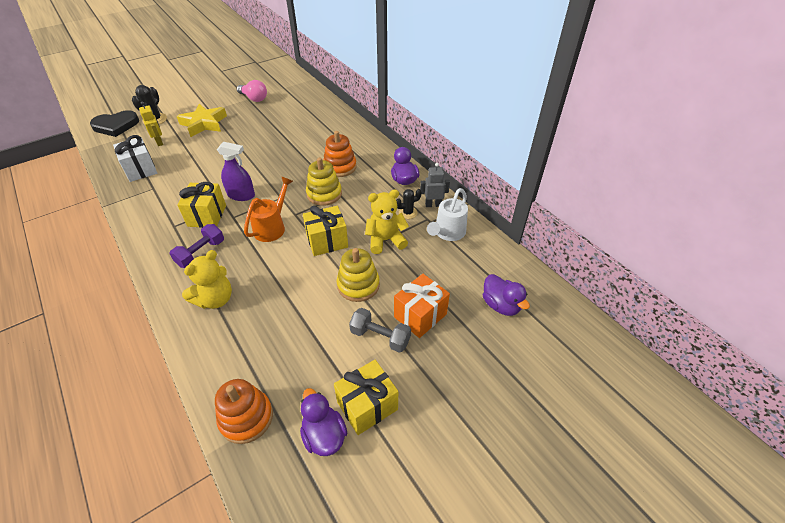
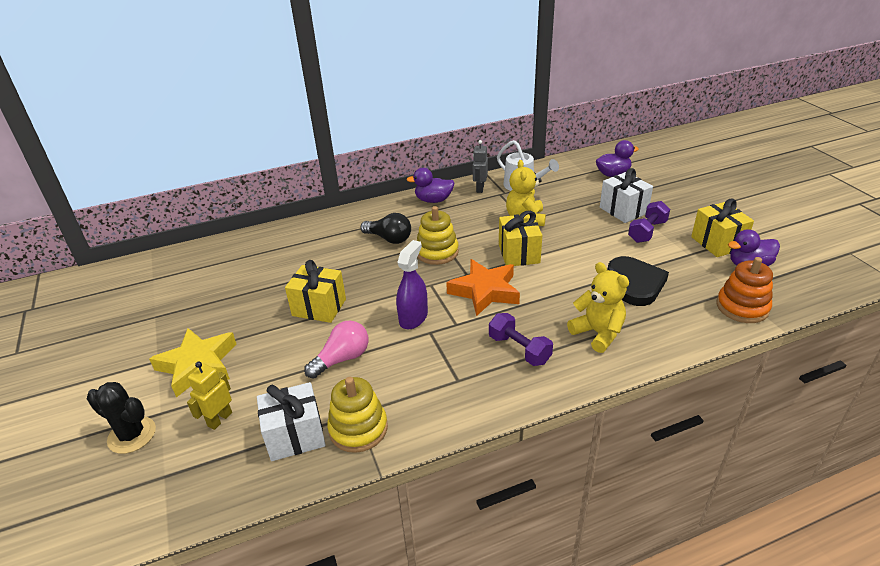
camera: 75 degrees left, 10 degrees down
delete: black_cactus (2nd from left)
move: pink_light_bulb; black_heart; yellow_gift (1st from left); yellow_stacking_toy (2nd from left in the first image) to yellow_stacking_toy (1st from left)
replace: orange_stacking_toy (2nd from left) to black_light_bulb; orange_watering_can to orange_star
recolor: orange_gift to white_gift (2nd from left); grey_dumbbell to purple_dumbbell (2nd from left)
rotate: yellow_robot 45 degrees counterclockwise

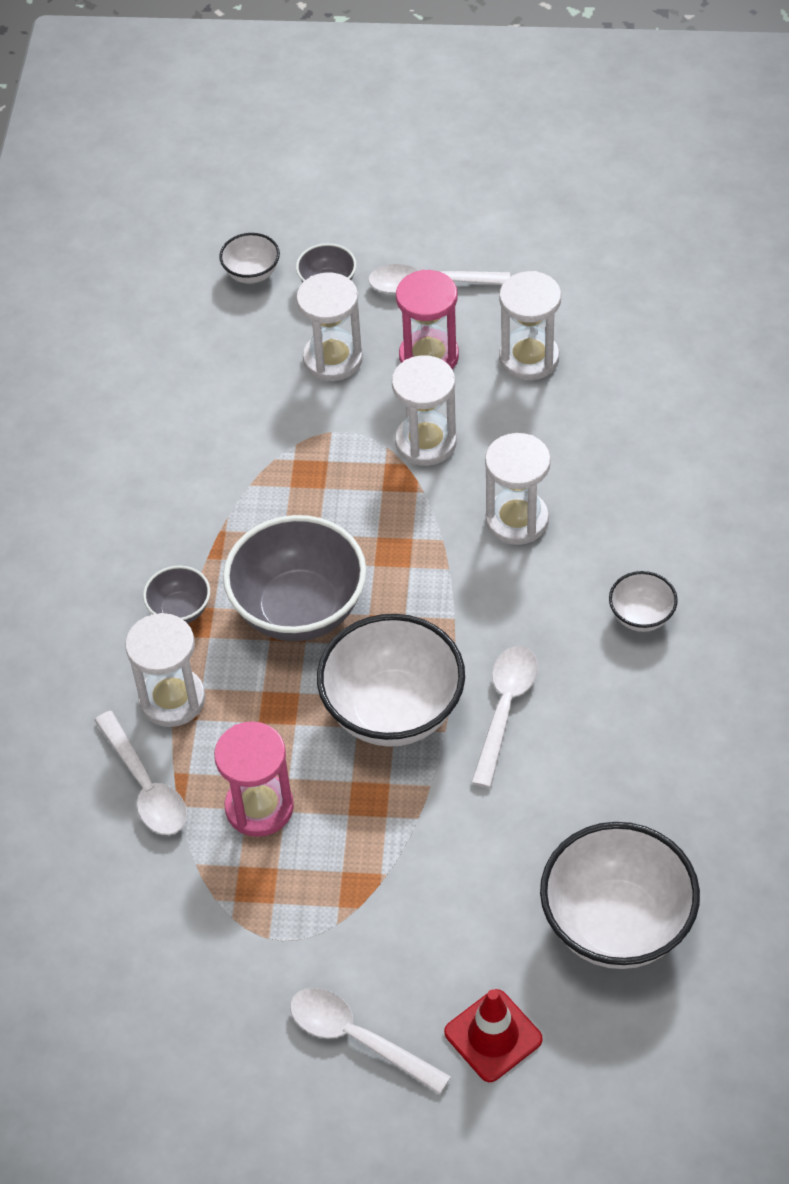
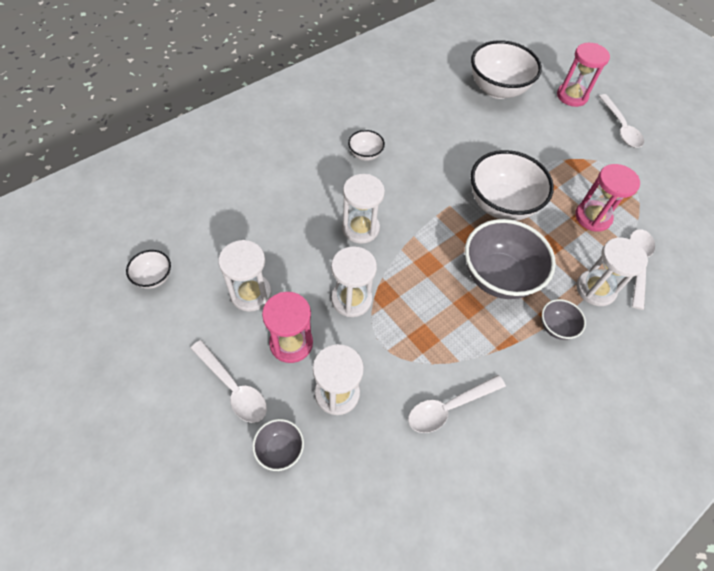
camera: 140 degrees left, 5 degrees up
move: white_bowl (1st from left); white_spoon (4th from left in the first image) to white_spoon (2nd from left)
replace: red_traffic_cone to pink_hourglass (2nd from left)

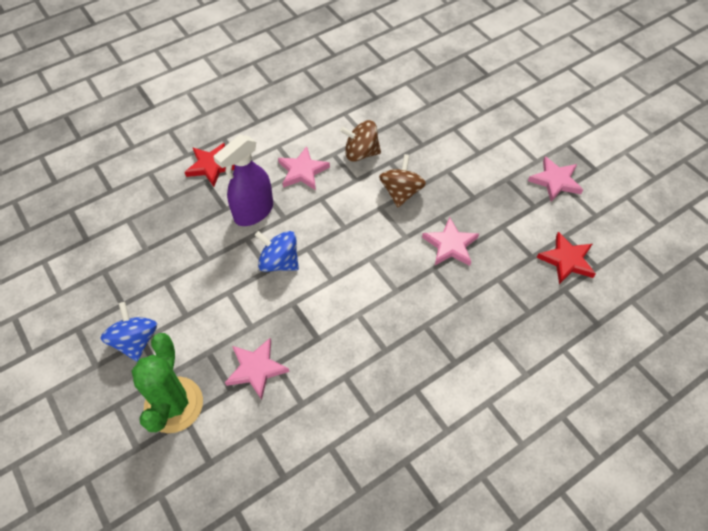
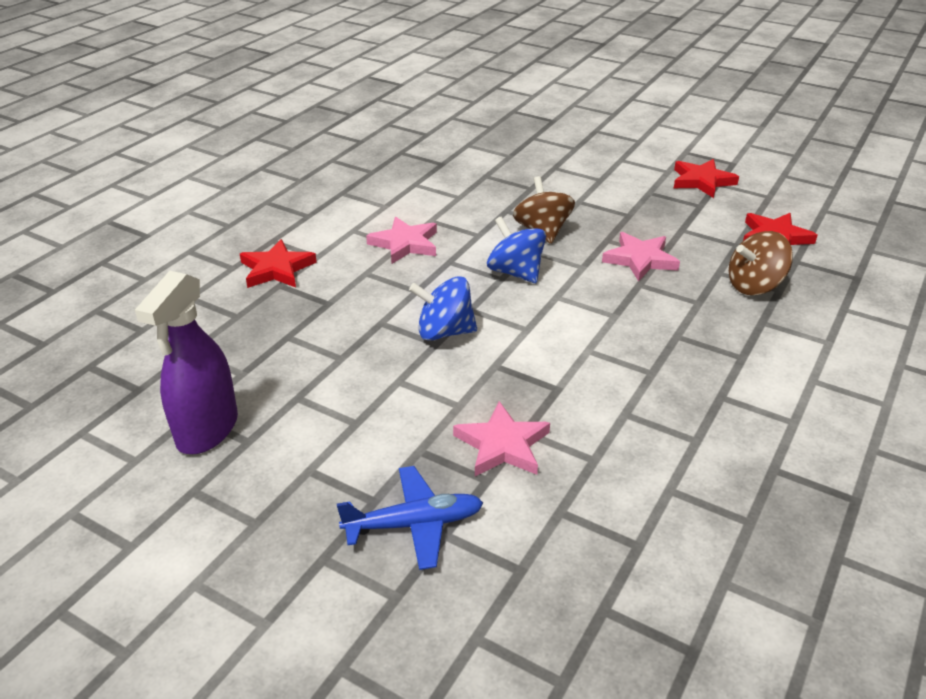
camera: 25 degrees left, 20 degrees down
move: brown_spinning_top (1st from left in the first image) to brown_spinning_top (2nd from left); purple_spray_bottle; blue_spinning_top (1st from left in the first image) to blue_spinning_top (2nd from left)
replace: green_cactus to blue_plane
recolor: pink_star (4th from left) to red_star (2nd from left)

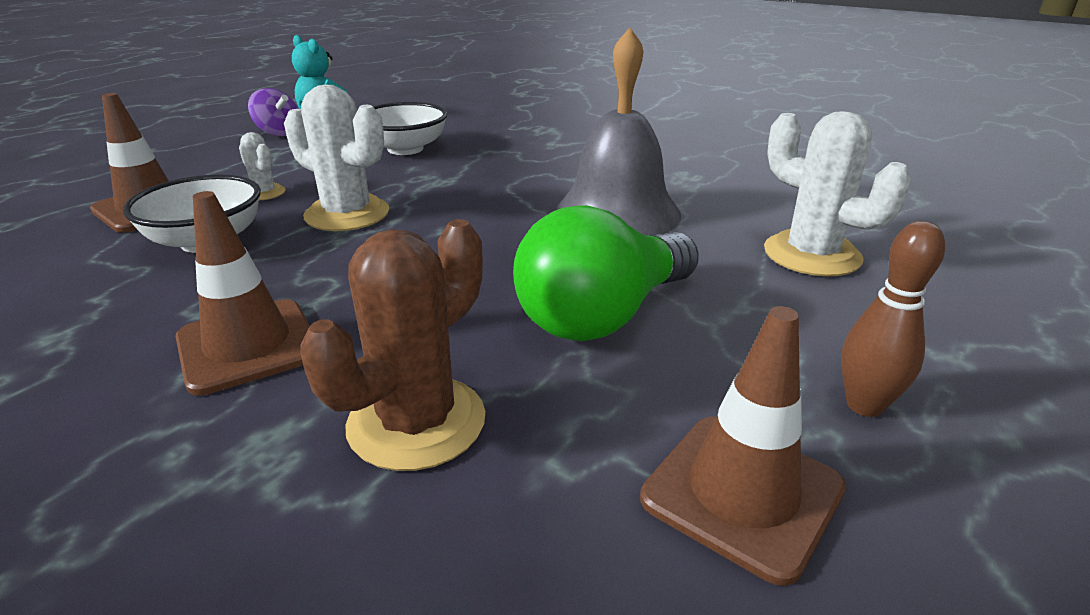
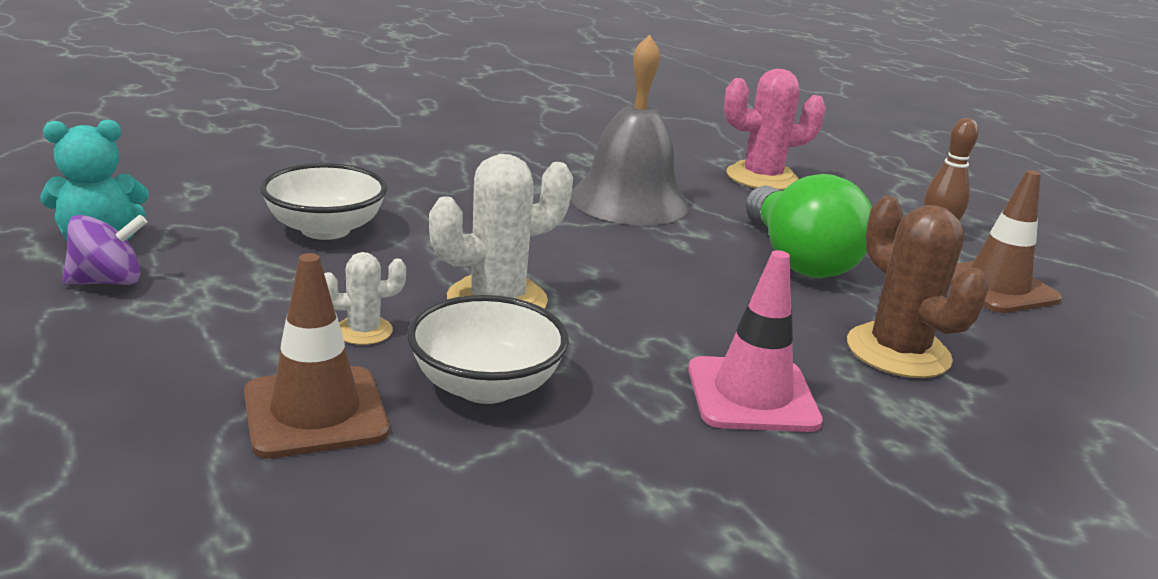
camera: 65 degrees left, 5 degrees down
recolor: white_cactus (3rd from left) to pink_cactus; brown_traffic_cone (2nd from left) to pink_traffic_cone

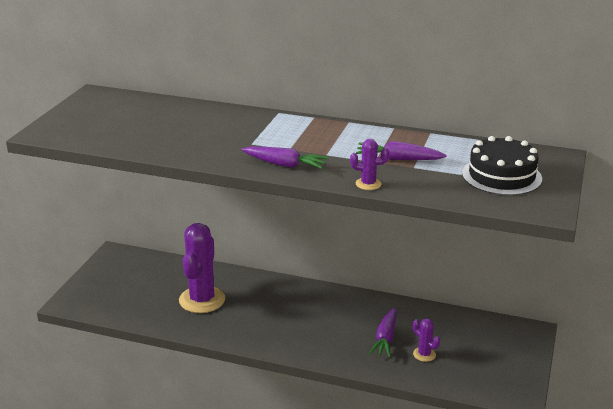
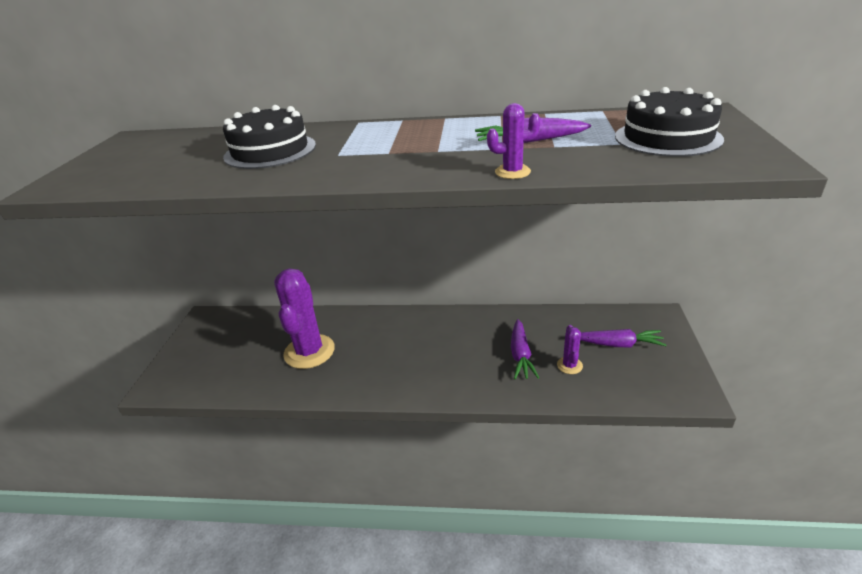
camera: 10 degrees left, 5 degrees up
insert: black_cake (1st from left)
move: purple_carrot (1st from left in the first image) to purple_carrot (3rd from left)
rotate: purple_cactus (3rd from left) 60 degrees clockwise

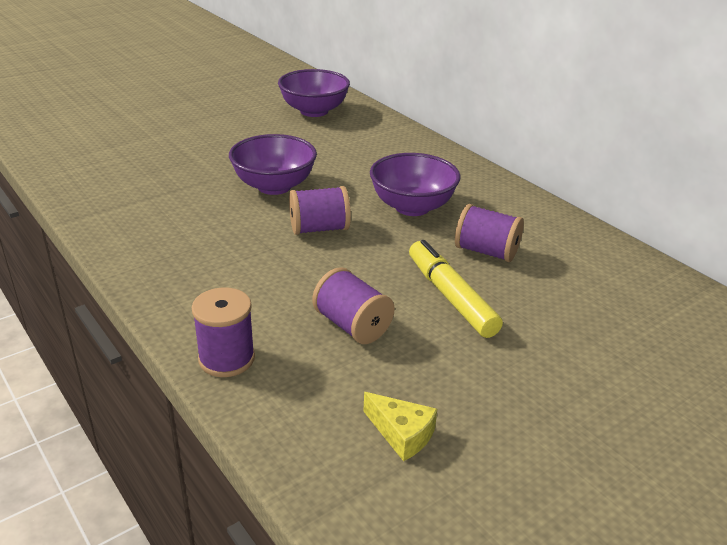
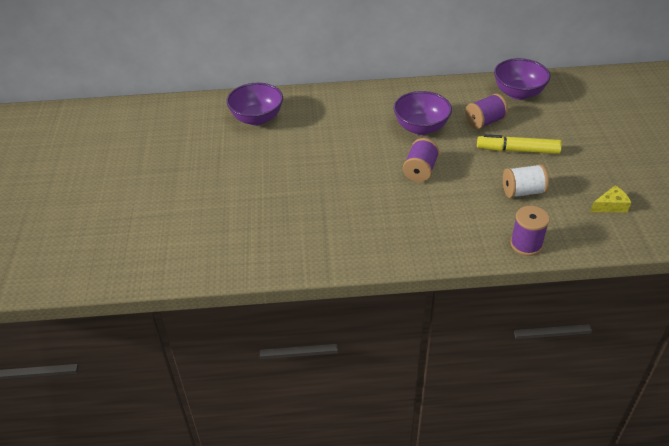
camera: 55 degrees left, 10 degrees up
move: purple_bowl (1st from left in the first image) to purple_bowl (3rd from left)
recolor: purple_spool (3rd from left) to white_spool

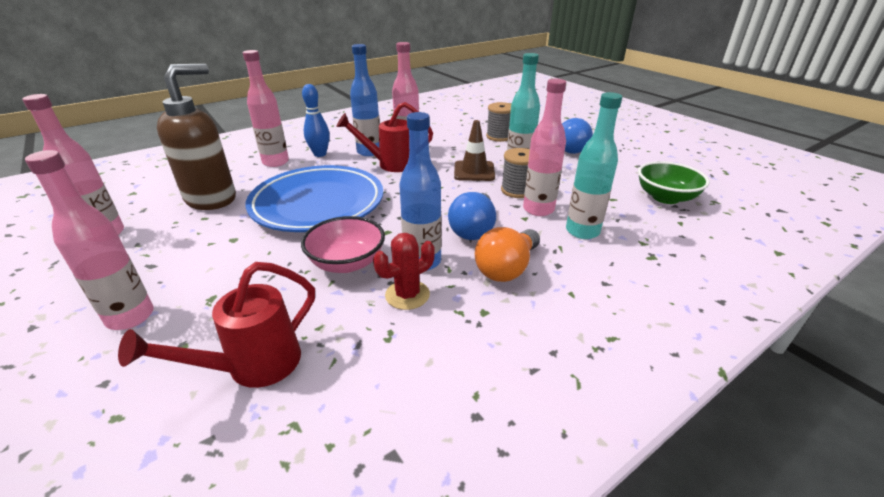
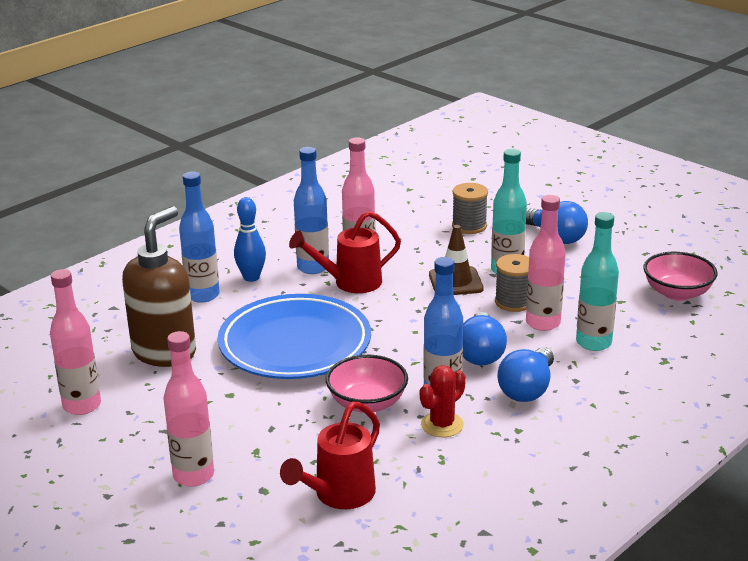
camera: 10 degrees left, 5 degrees down
recolor: pink_bottle (3rd from left) to blue_bottle (1st from left); green_bowl to pink_bowl (2nd from left); orange_light_bulb to blue_light_bulb (2nd from left)

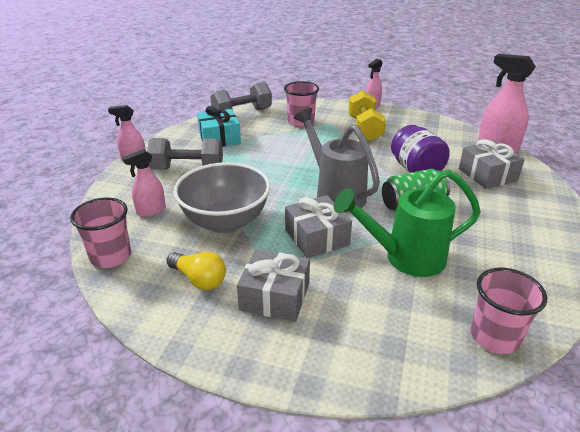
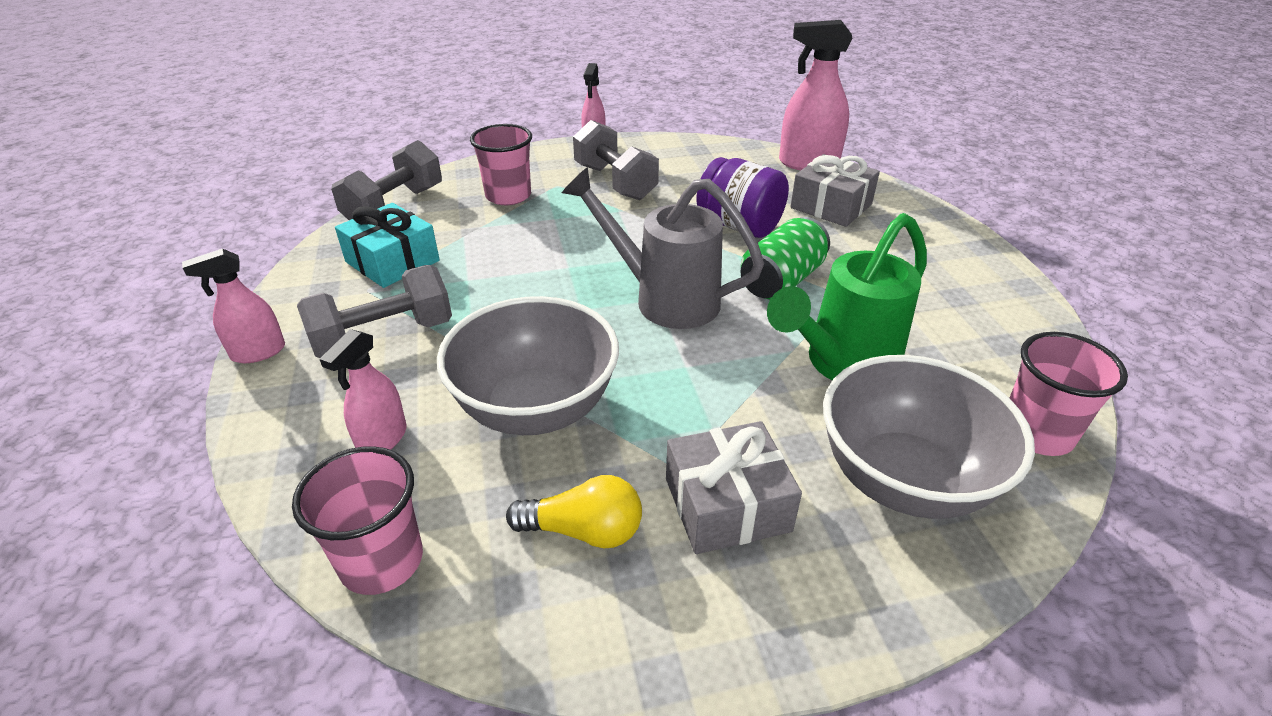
camera: 30 degrees left, 5 degrees up
delete: grey_gift (2nd from left)
insert: grey_bowl (2nd from left)
recolor: yellow_dumbbell to grey_dumbbell (3rd from left)

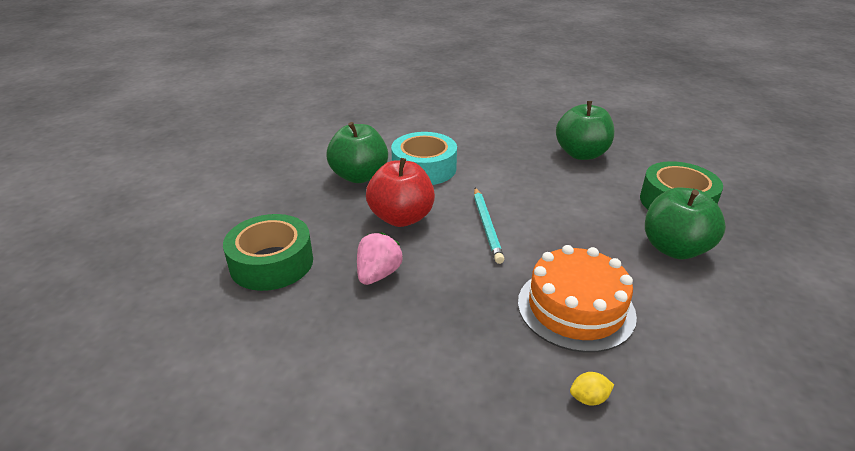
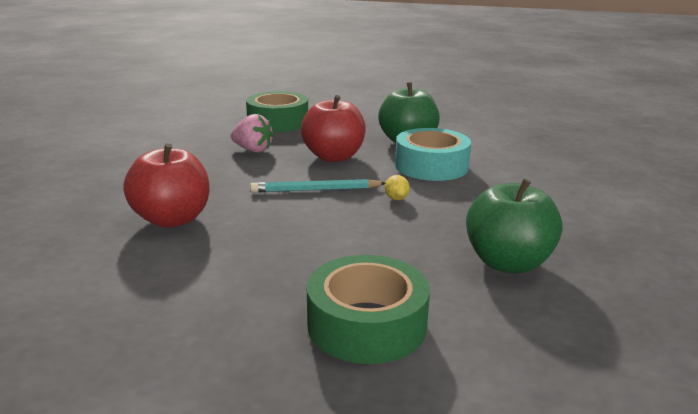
camera: 90 degrees right, 10 degrees down
delete: green_apple (3rd from left)
move: yellow_lemon
replace: orange_cake to red_apple (1st from left)

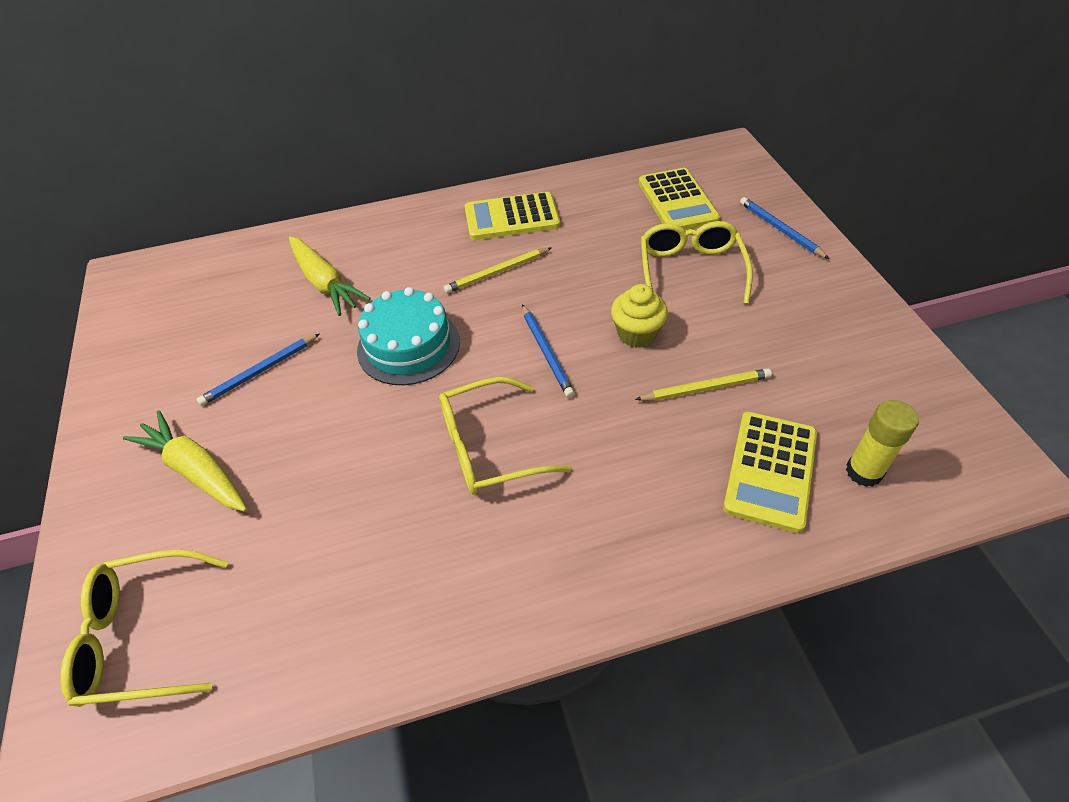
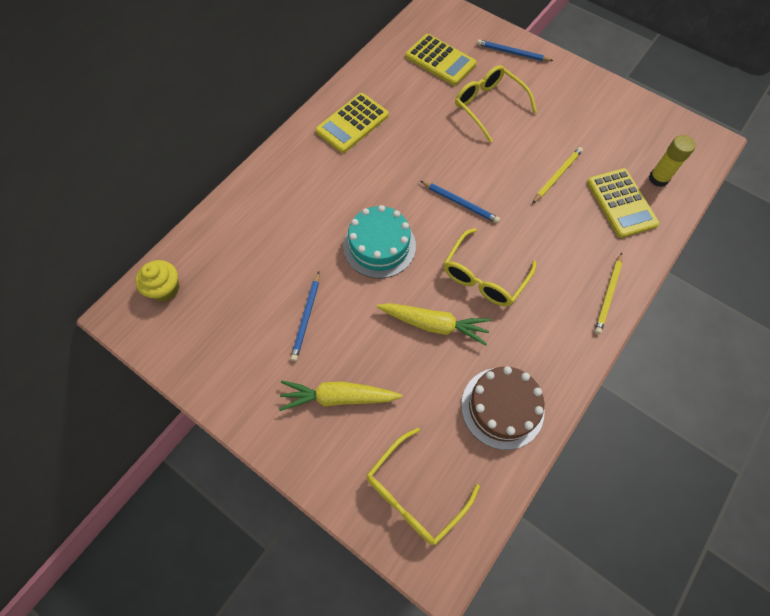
camera: 40 degrees left, 15 degrees up
insert: brown_cake
move: yellow_carrot (2nd from left); yellow_pencil (1st from left in the first image) to yellow_pencil (2nd from left); yellow_cupcake

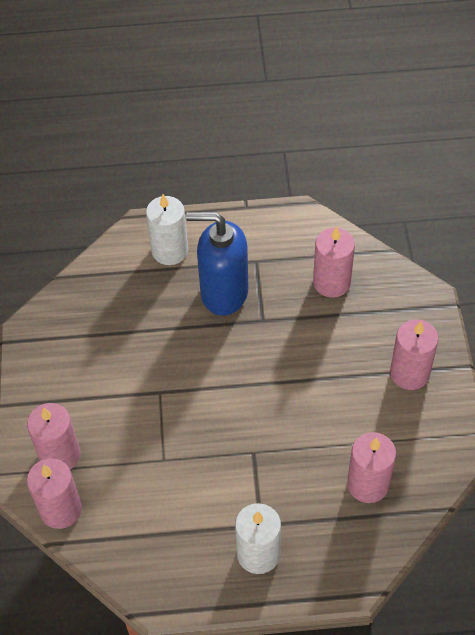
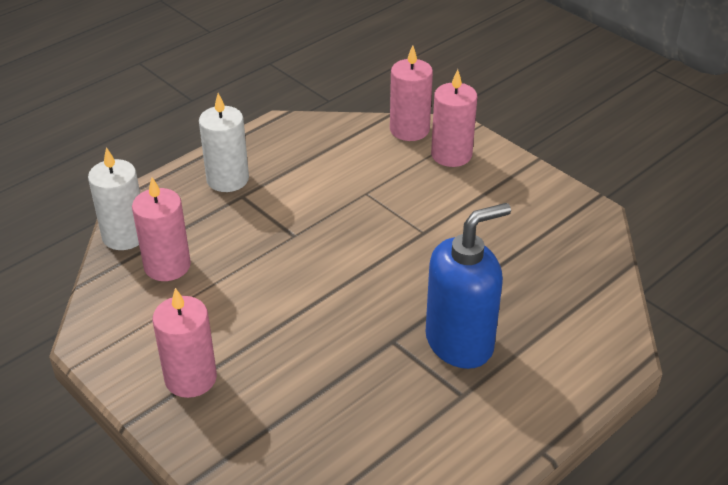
camera: 140 degrees right, 15 degrees down
delete: pink_candle (3rd from left)
move: white_candle (1st from left)

